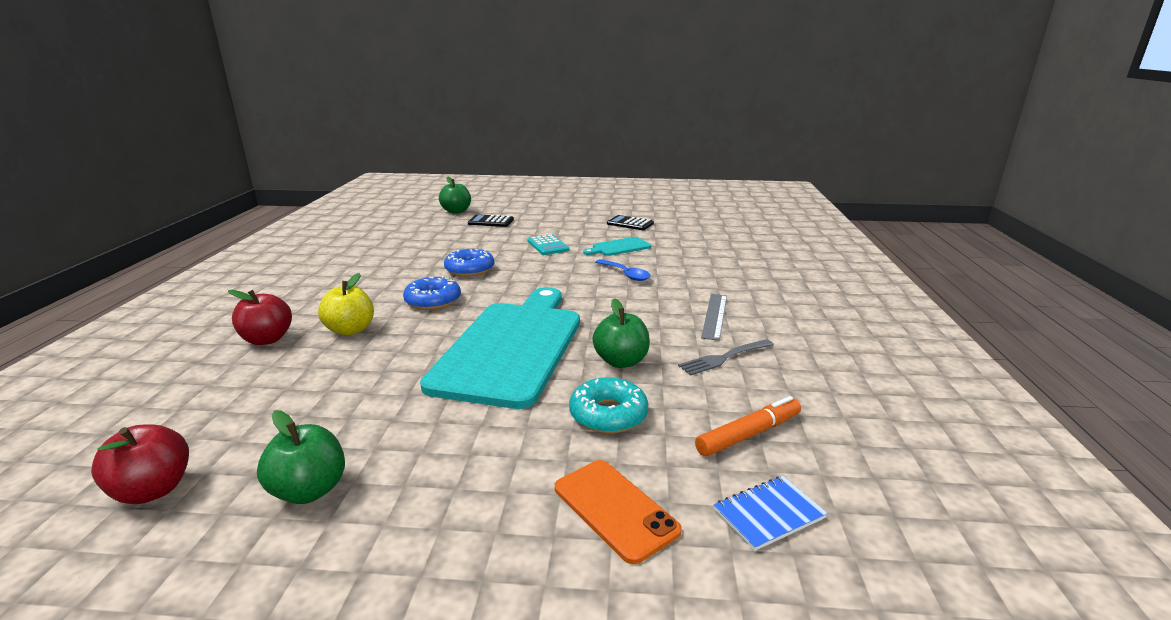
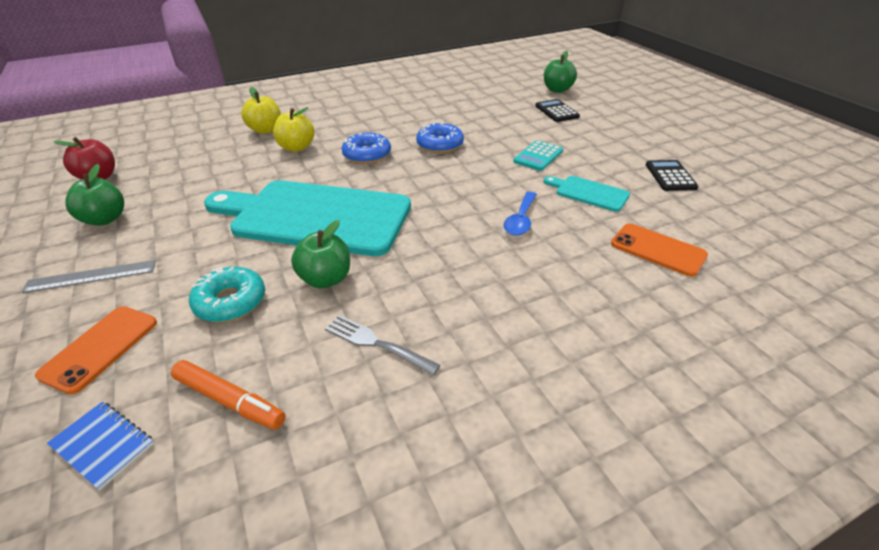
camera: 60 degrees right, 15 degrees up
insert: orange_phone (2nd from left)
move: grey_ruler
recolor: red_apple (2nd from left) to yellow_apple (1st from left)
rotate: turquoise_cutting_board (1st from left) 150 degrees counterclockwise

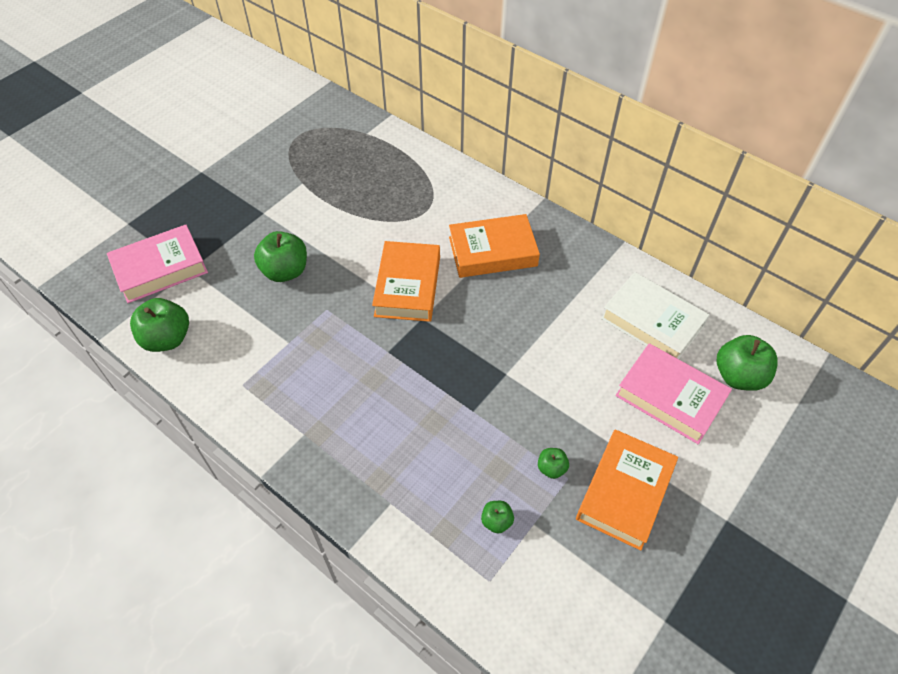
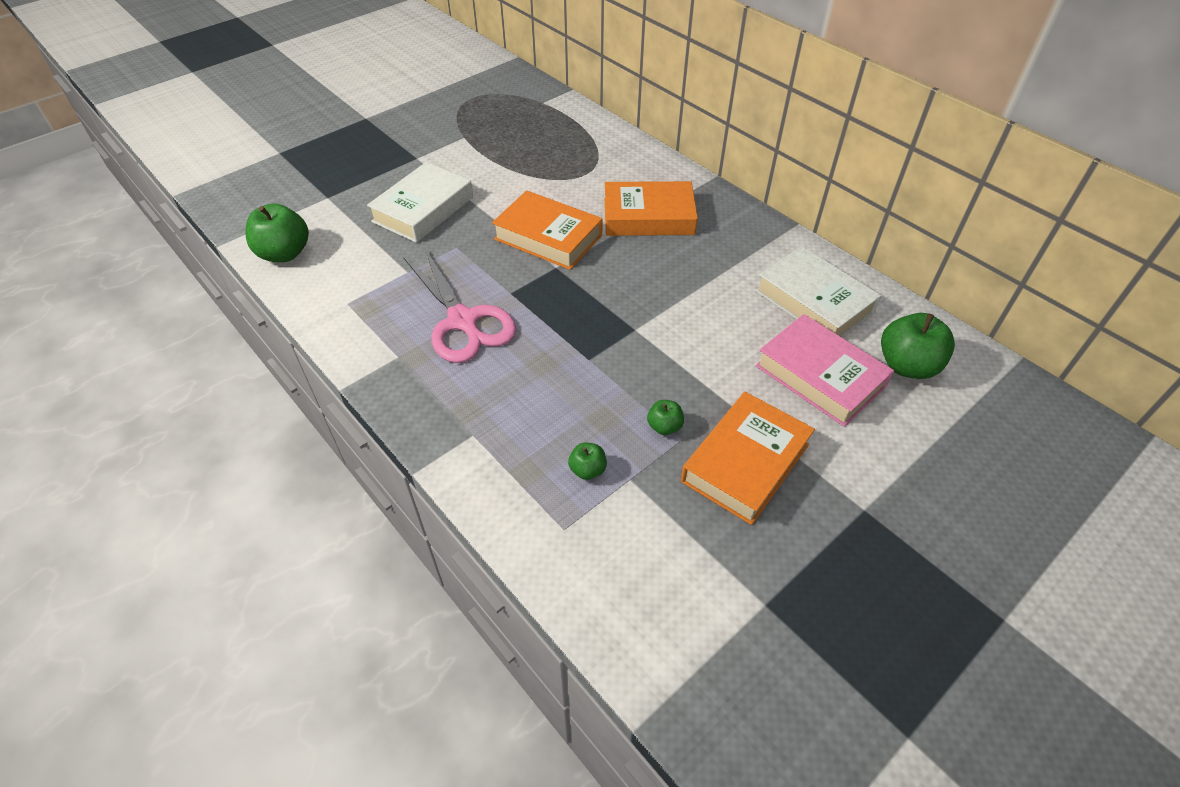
camera: 10 degrees right, 5 degrees down
delete: pink_book (1st from left)
insert: pink_scissors
replace: green_apple (2nd from left) to white_book (1st from left)
rotate: orange_book (1st from left) 75 degrees counterclockwise

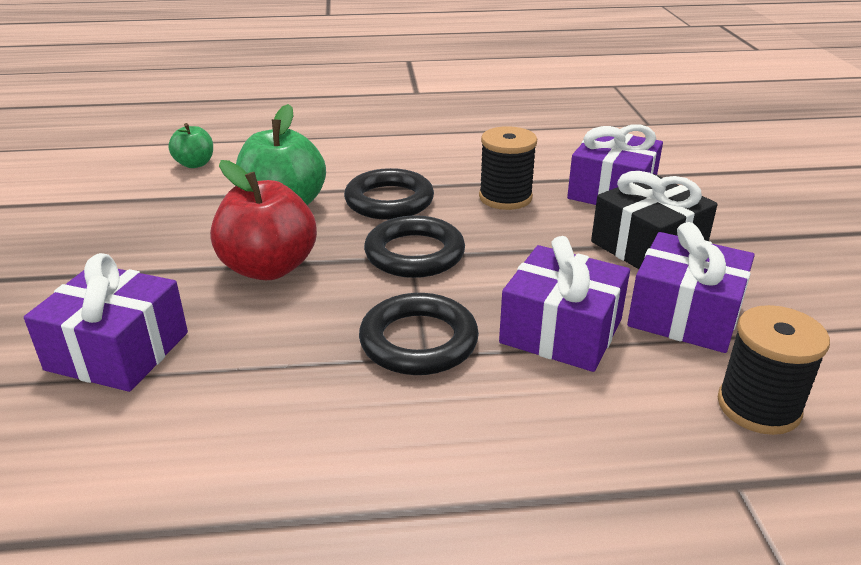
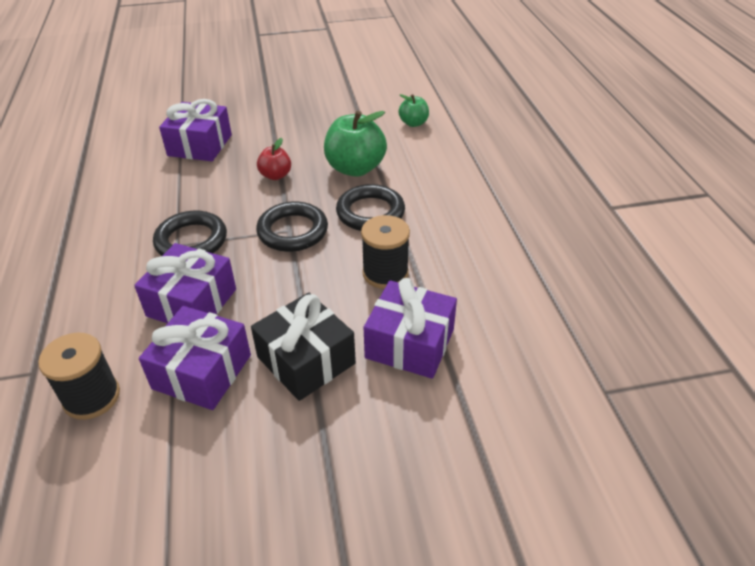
camera: 85 degrees right, 10 degrees up
resize: red_apple x0.54

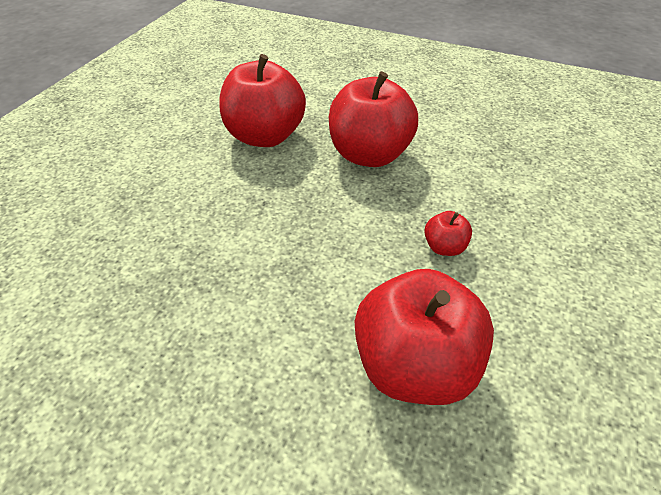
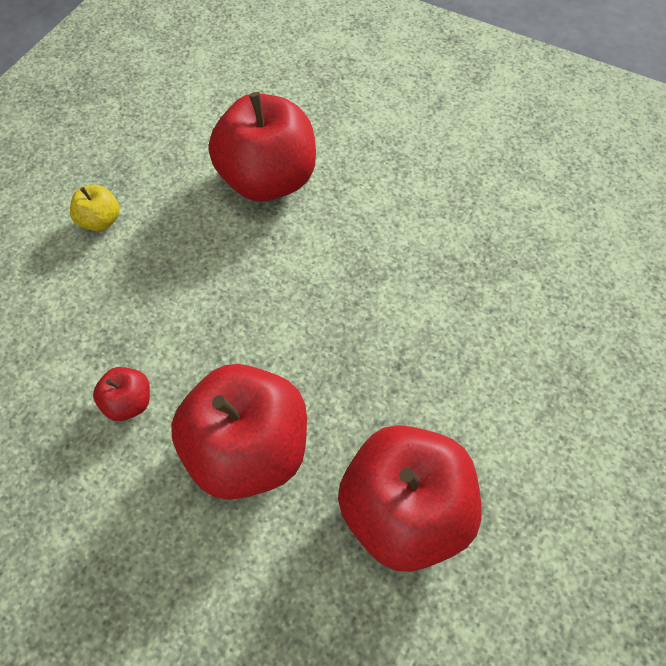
camera: 175 degrees left, 15 degrees up
insert: yellow_apple
move: red_apple (4th from left in the first image) to red_apple (1st from left)

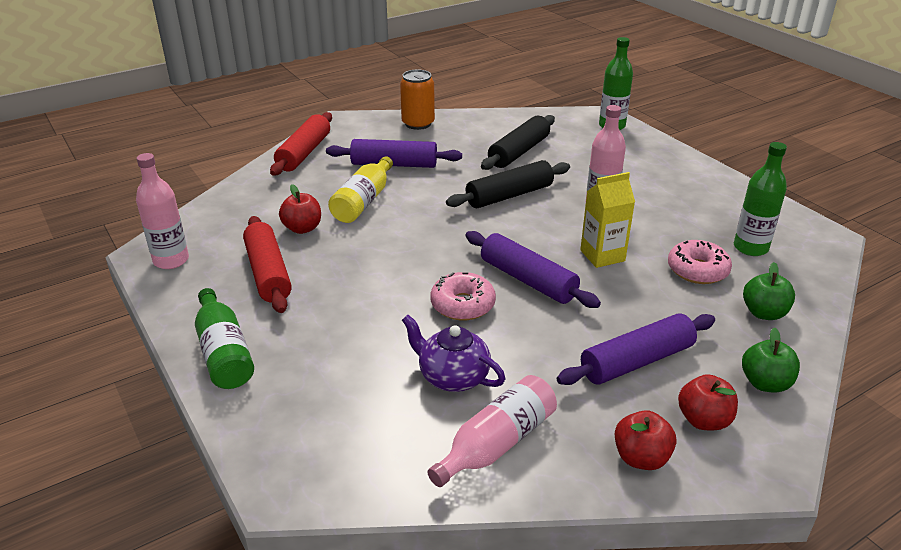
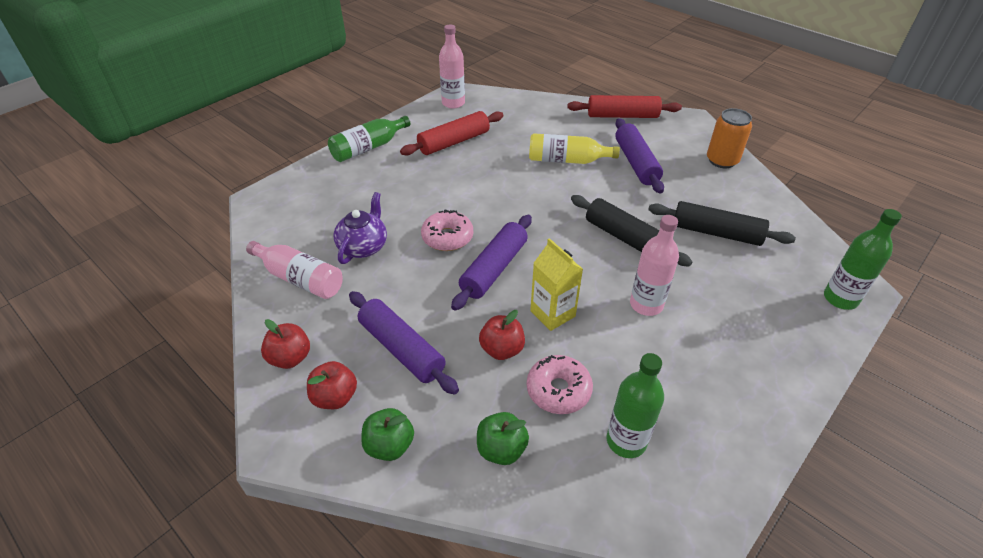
camera: 75 degrees right, 10 degrees up
move: red_apple (1st from left in the first image) to red_apple (3rd from left)

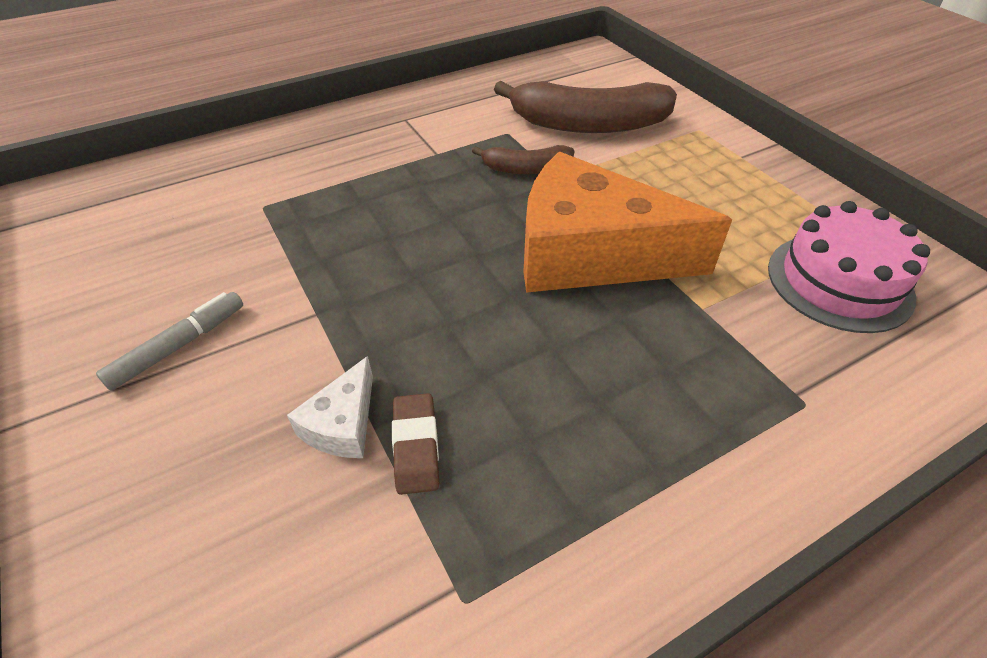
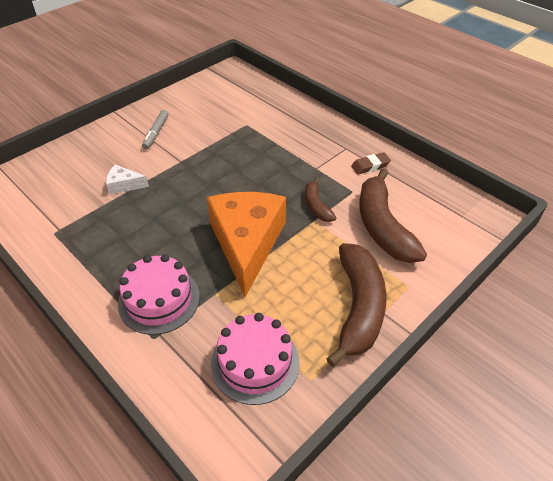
camera: 75 degrees right, 0 degrees up
insert: brown_banana (2nd from left); pink_cake (1st from left)
move: brown_eraser
rotate: grey_marker 75 degrees clockwise

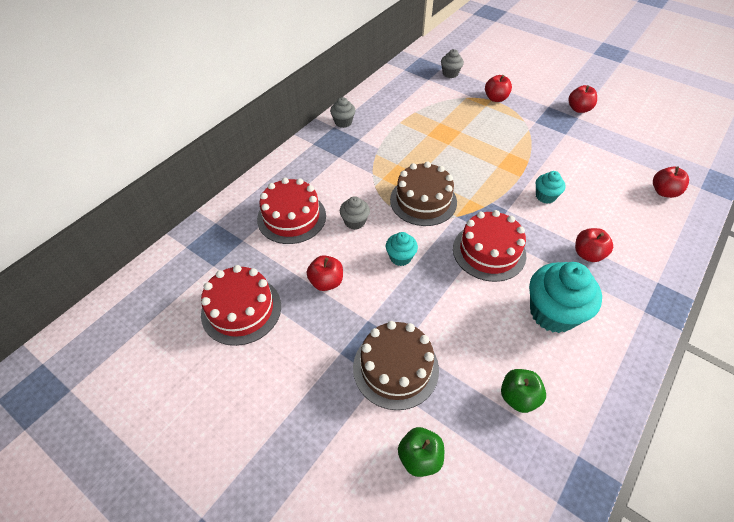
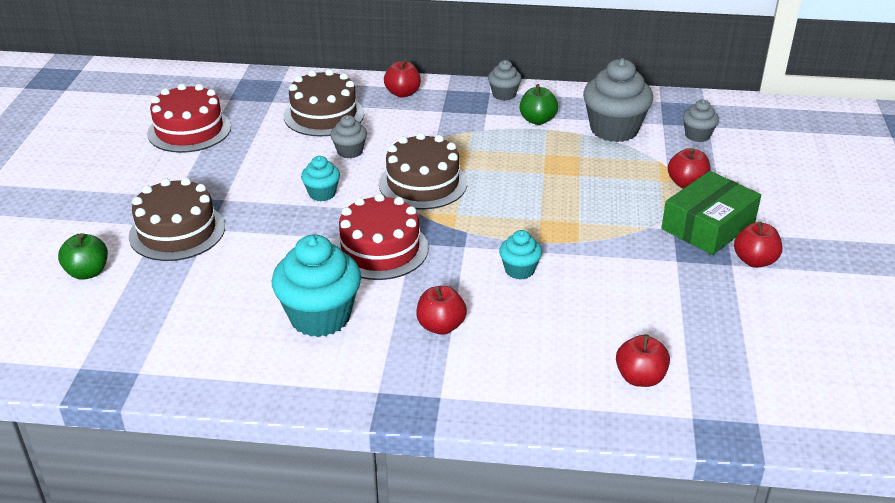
camera: 60 degrees right, 15 degrees down
insert: grey_cupcake (3rd from left); green_box
move: red_apple (1st from left); green_apple (2nd from left)
recolor: red_cake (2nd from left) to brown_cake (2nd from left)

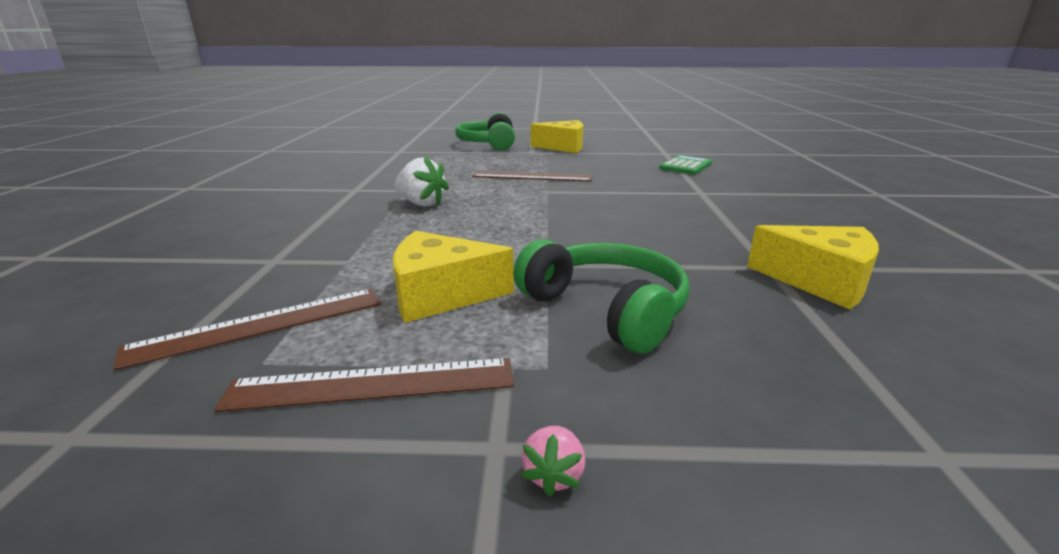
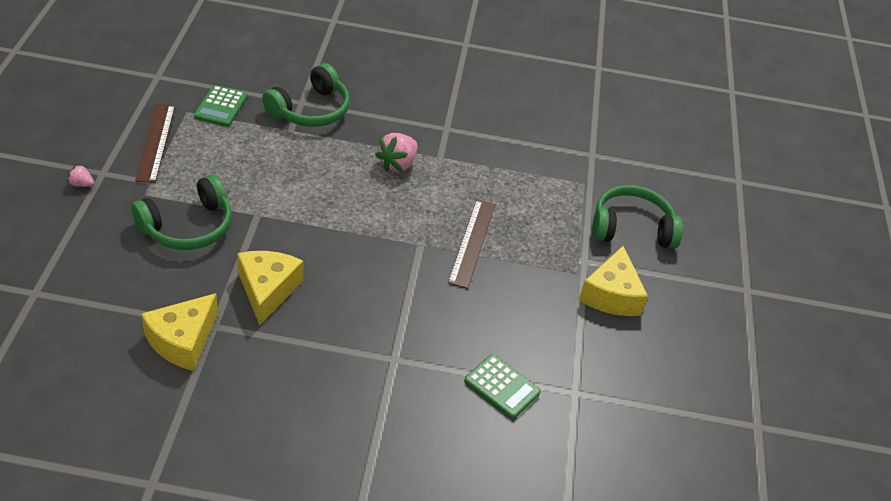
camera: 90 degrees right, 20 degrees up
insert: green_headphones (2nd from left)
move: yellow_cheese (1st from left in the first image) to yellow_cheese (2nd from left)
replace: brown_ruler (1st from left) to green_calculator (1st from left)
recolor: white_strawberry to pink_strawberry (2nd from left)

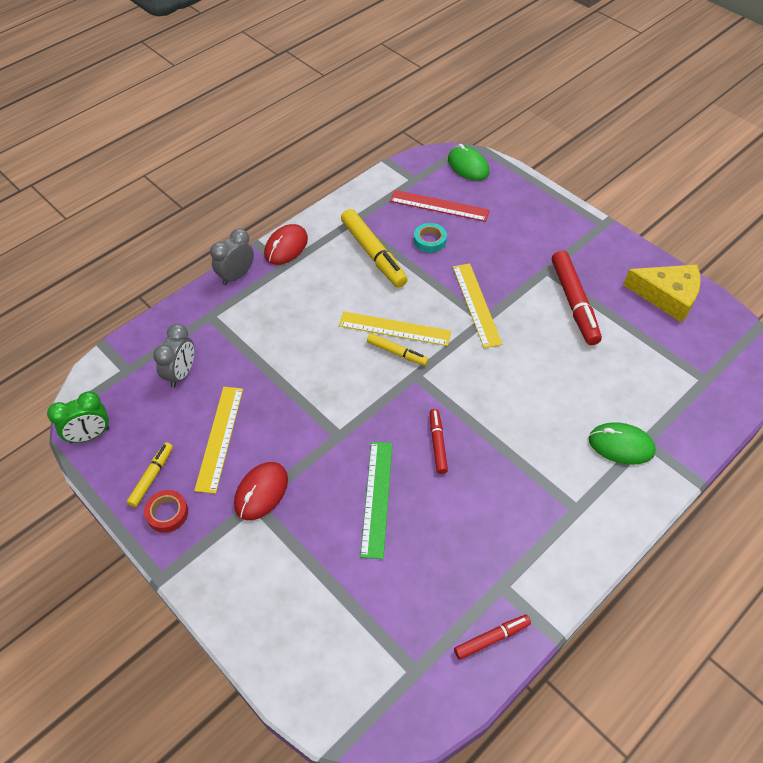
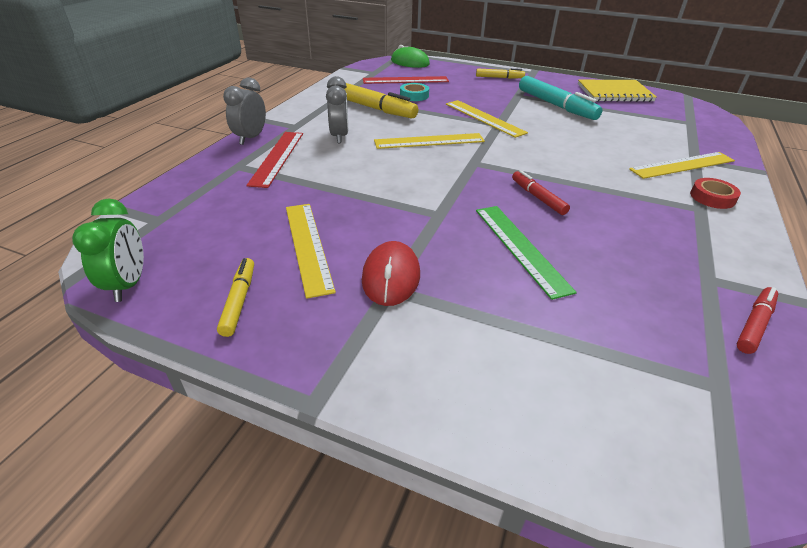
camera: 25 degrees left, 15 degrees down
delete: red_mouse (2nd from left)
insert: red_ruler (1st from left)
move: grey_clock (1st from left in the first image) to grey_clock (2nd from left); yellow_marker (3rd from left); red_tape
replace: yellow_cheese to yellow_notebook; green_mouse (2nd from left) to yellow_ruler (4th from left)
recolor: red_marker (3rd from left) to turquoise_marker
rotate: green_clock 45 degrees counterclockwise

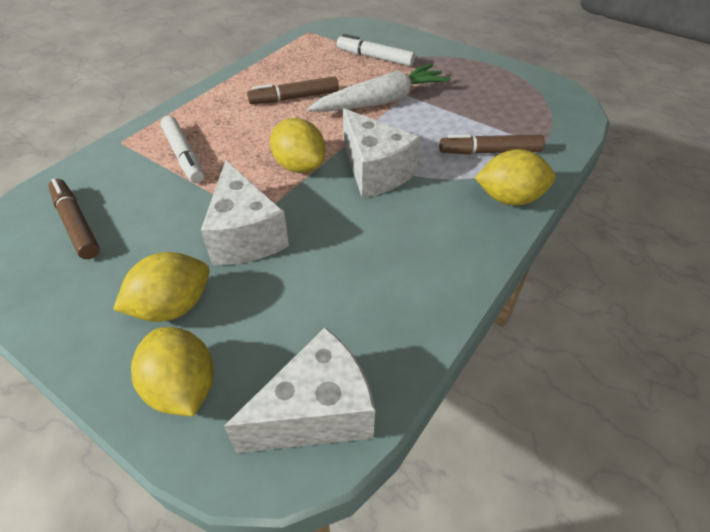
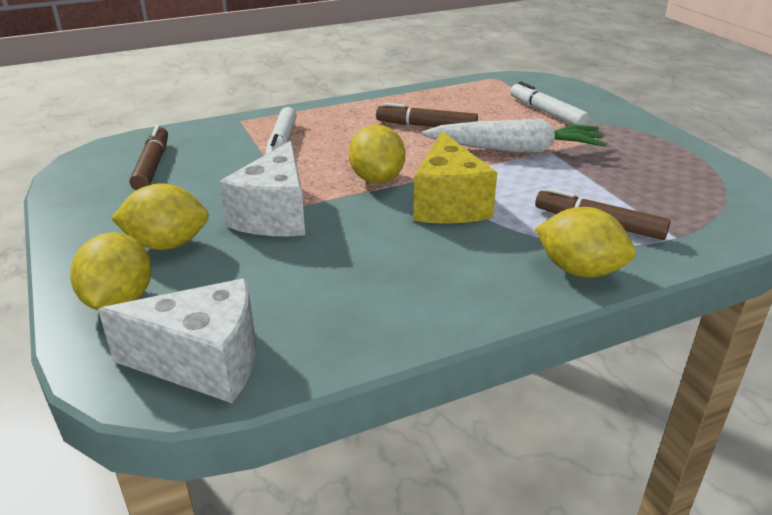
camera: 30 degrees right, 15 degrees down
recolor: white_cheese (3rd from left) to yellow_cheese

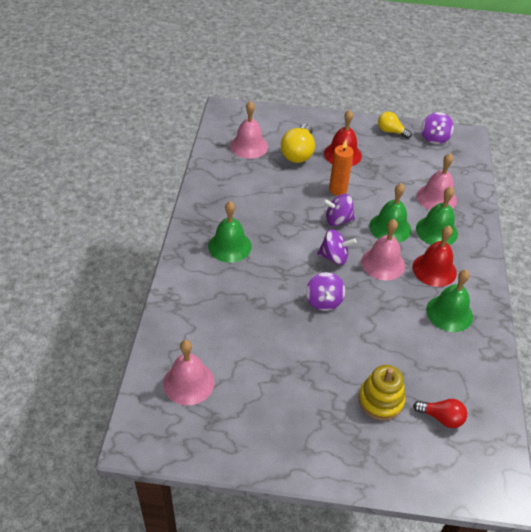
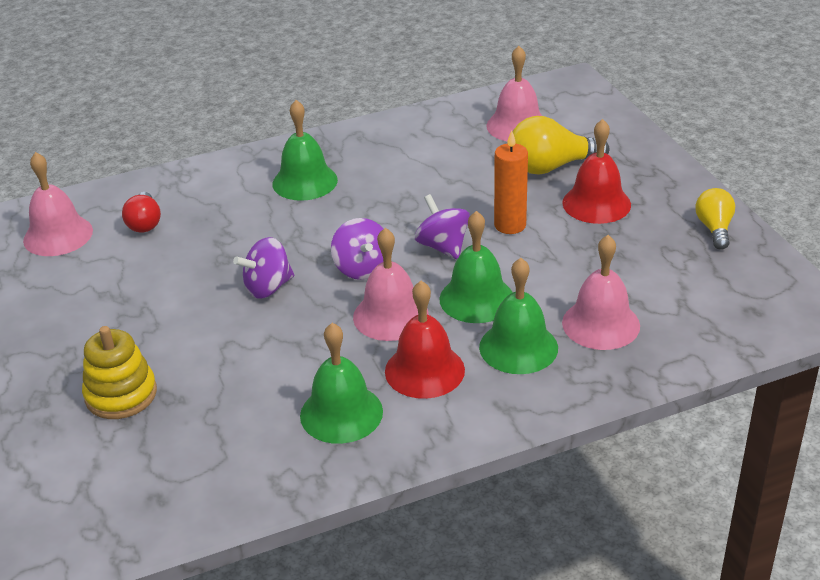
camera: 65 degrees right, 10 degrees down
delete: purple_spinning_top (4th from left)
move: red_light_bulb

